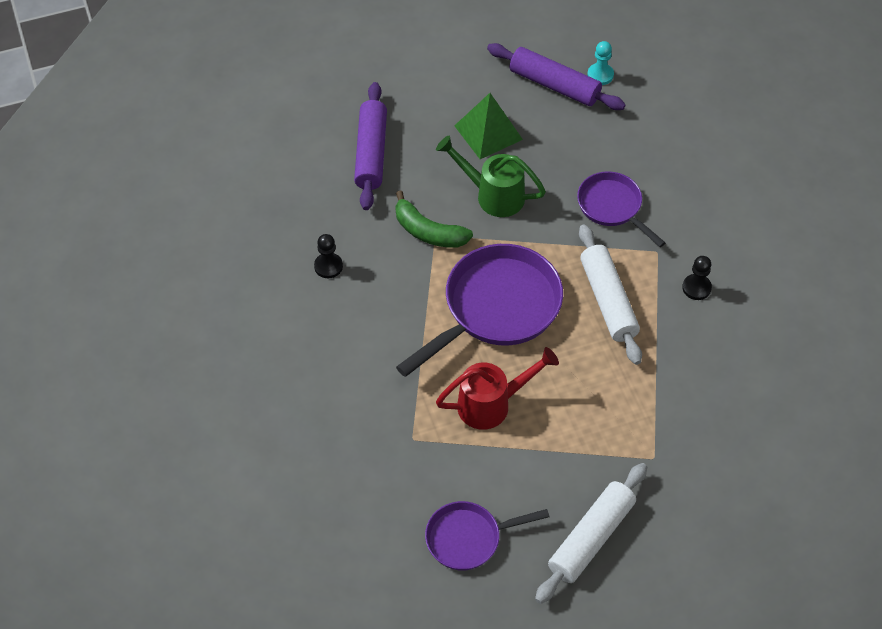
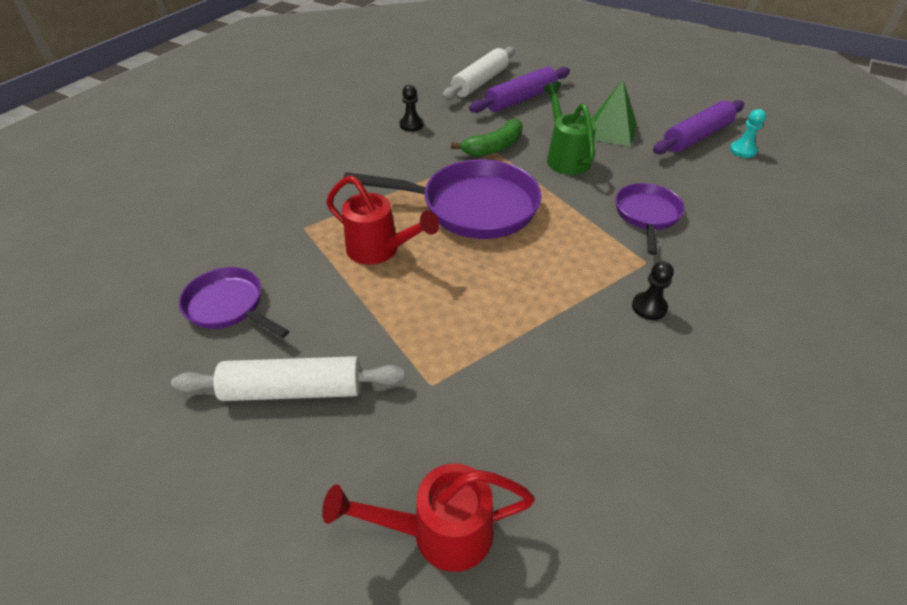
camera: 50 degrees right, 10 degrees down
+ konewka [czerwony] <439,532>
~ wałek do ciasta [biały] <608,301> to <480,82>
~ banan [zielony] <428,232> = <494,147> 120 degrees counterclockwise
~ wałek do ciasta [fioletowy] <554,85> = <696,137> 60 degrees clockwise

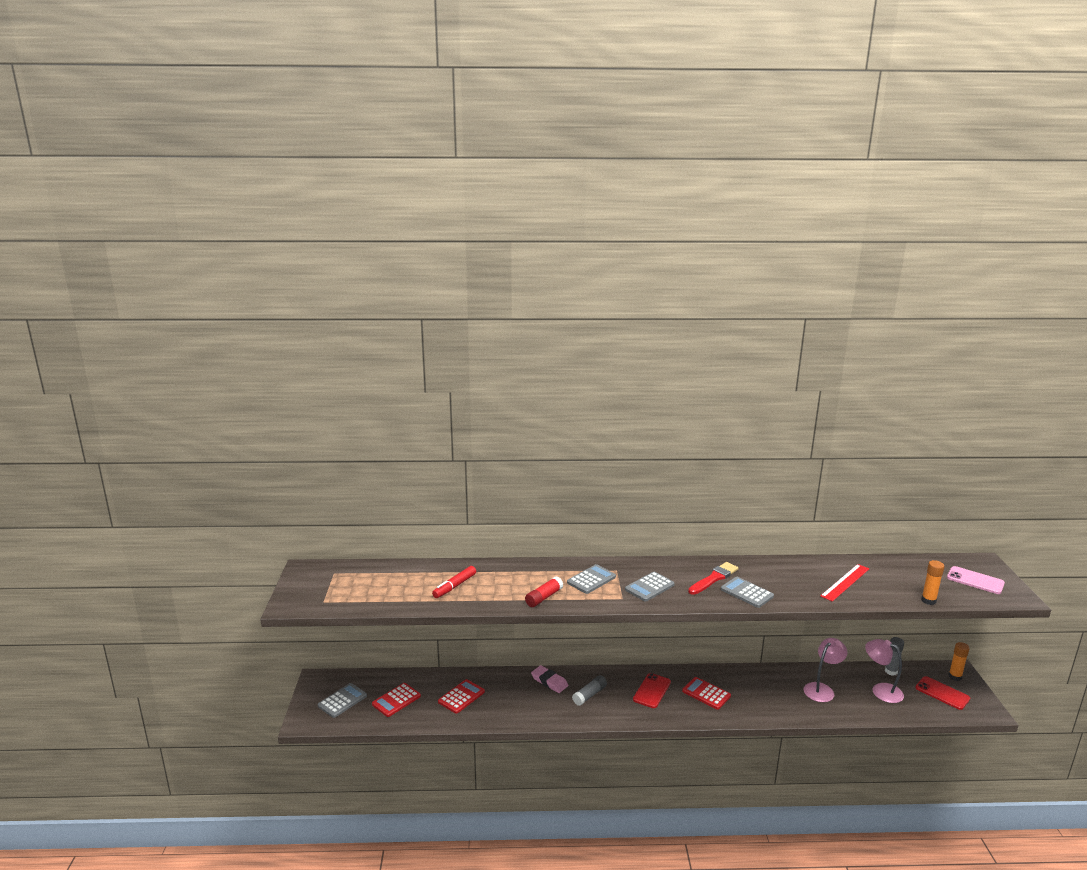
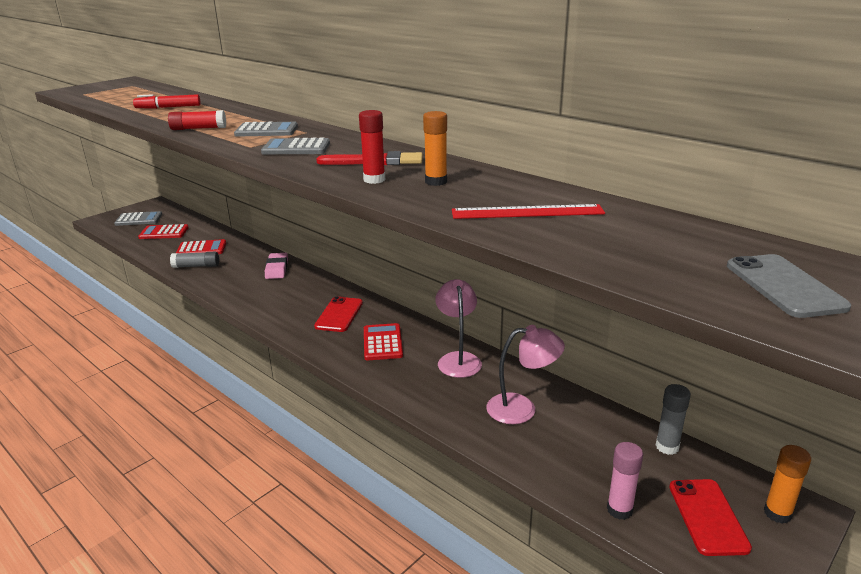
camera: 45 degrees right, 5 degrees up
~ klej w sztyfcie [szary] <589,695> to <196,266>
~ telefon [czerwony] <652,691> = <339,315> 60 degrees counterclockwise
~ kalkulator [szary] <747,593> to klej w sztyfcie [czerwony] <374,180>
~ klej w sztyfcie [pomarańczowy] <928,600> to <436,182>
~ lampka [różowy] <881,690> to <458,359>
+ klej w sztyfcie [różowy] <619,510>
~ telefon [różowy] <975,580> to telefon [szary] <784,286>

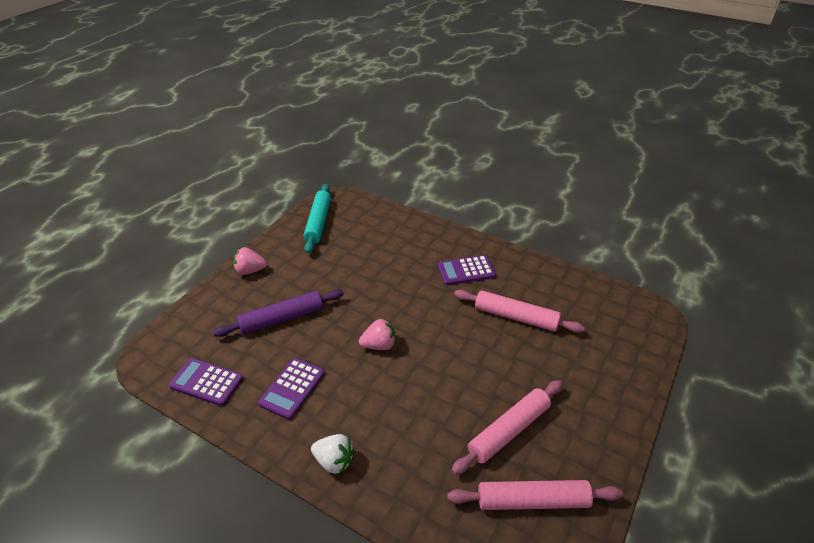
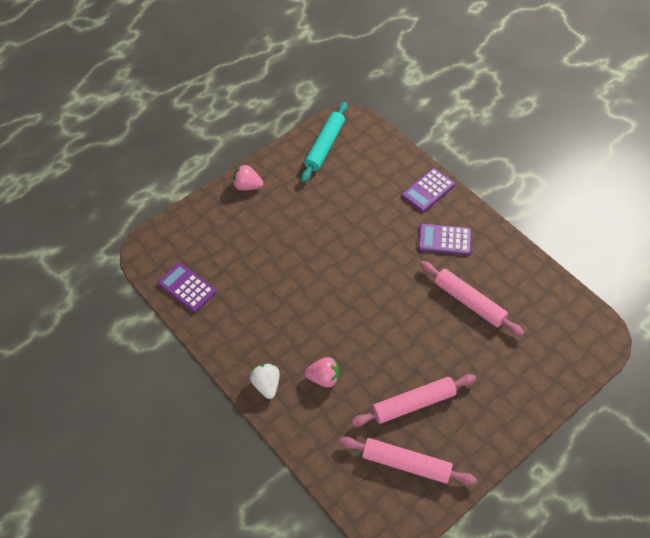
camera: 20 degrees right, 15 degrees up
~ truskawka [biały] <334,461> = <266,385> 150 degrees counterclockwise
~ truskawka [różowy] <379,345> to <324,378>
~ kalkulator [fioletowy] <292,388> to <428,190>
- wałek do ciasta [fioletowy] <282,319>

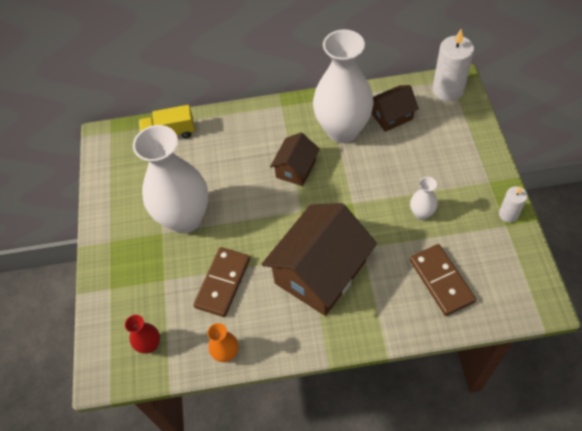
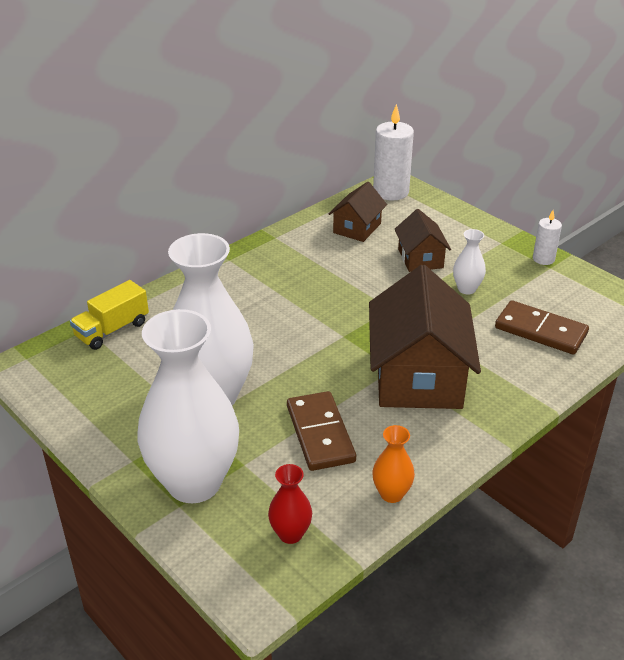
camera: 40 degrees left, 20 degrees down
~ wazon [biały] <342,130> to <194,482>
~ domek [brązowy] <295,169> to <420,258>

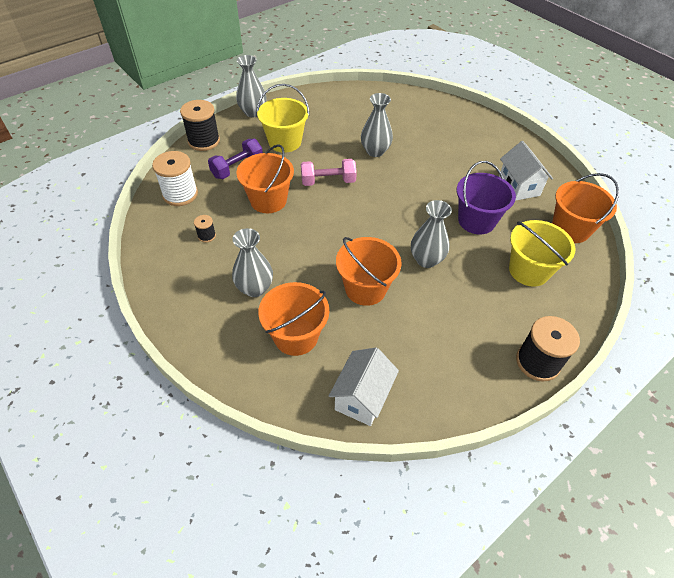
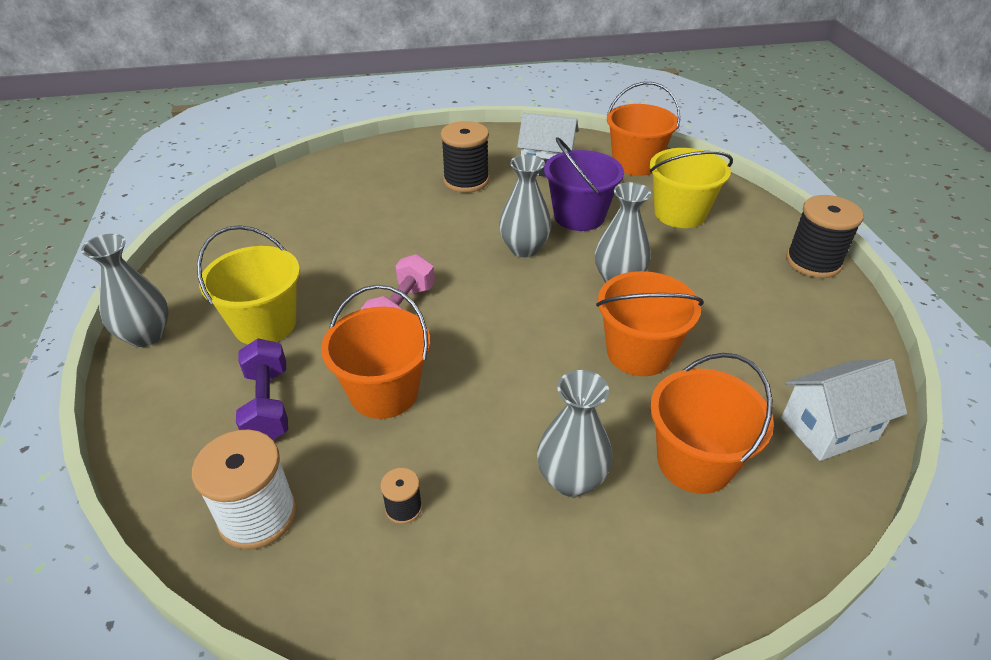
camera: 60 degrees left, 10 degrees down
~ szpulka [czarny] <204,141> to <466,181>
~ wazon [szary] <375,151> to <524,249>
~ domek [biały] <362,397> = <828,428> 75 degrees counterclockwise

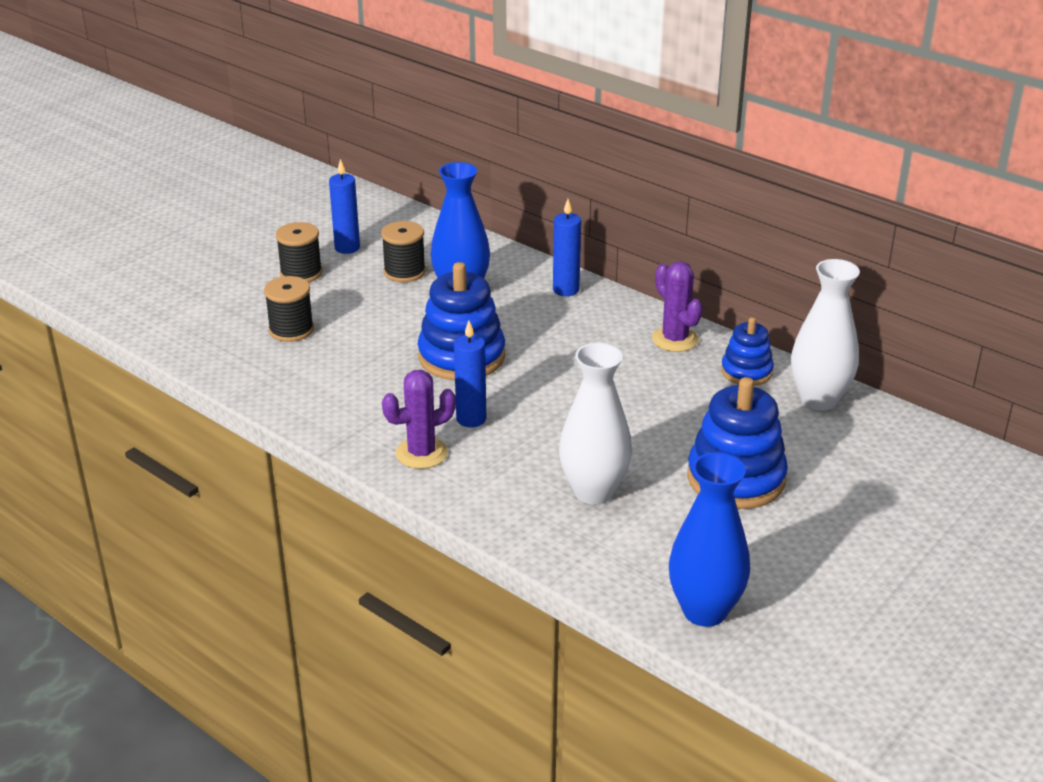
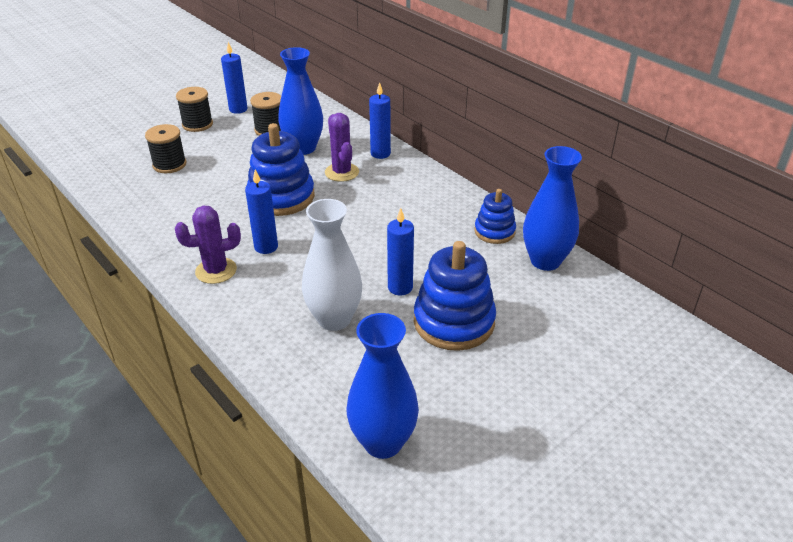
camera: 10 degrees right, 5 degrees up
~ kaktus [fioletowy] <675,339> to <342,172>
+ świeca [niebieski] <400,287>
~ wazon [biały] <818,399> to wazon [niebieski] <545,261>

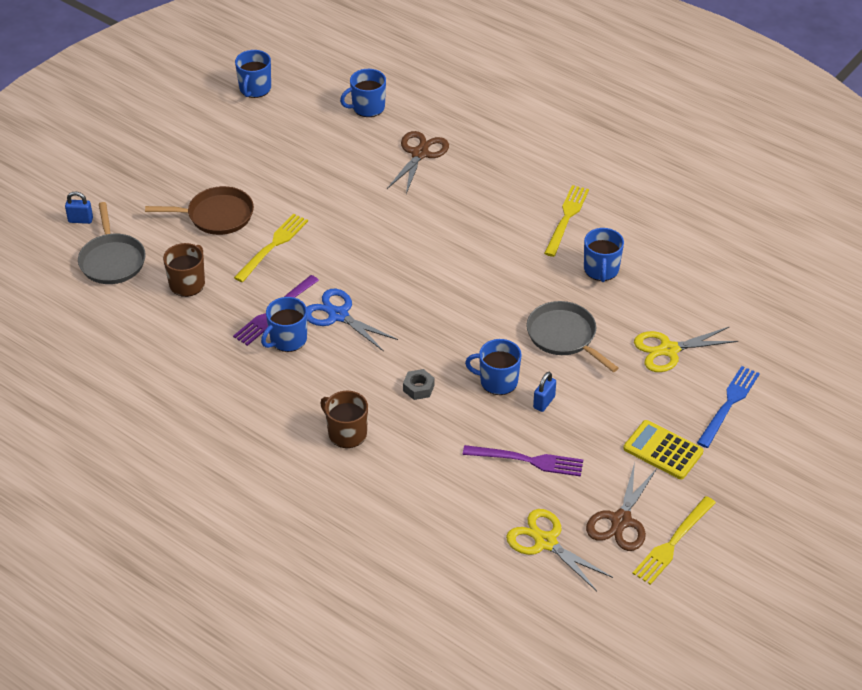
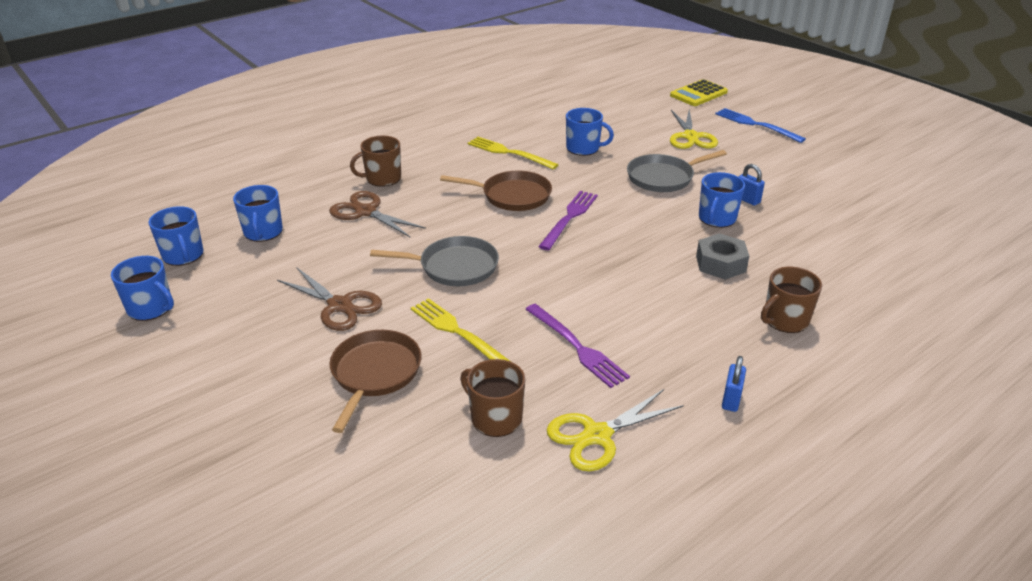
camera: 75 degrees left, 10 degrees down
~ kubek [niebieski] <287,339> to <183,255>
~ nożyczki [brązowy] <621,521> to <340,305>
+ kubek [brązowy] <382,178>
~ patelnia [szary] <112,260> to <454,267>
+ patelnia [brązowy] <512,196>
~ widelec [fioletowy] <527,460> to <569,218>
~ nożyczki [żółty] <545,542> to <597,435>
~ kalkulator [żółty] <663,450> to <698,94>
~ nakrętka [szary] <418,388> = <720,264> x1.52
~ kłódka [niebieski] <80,220> to <731,400>
- nożyczki [niebieski] <338,315>
- widelec [żółty] <673,542>

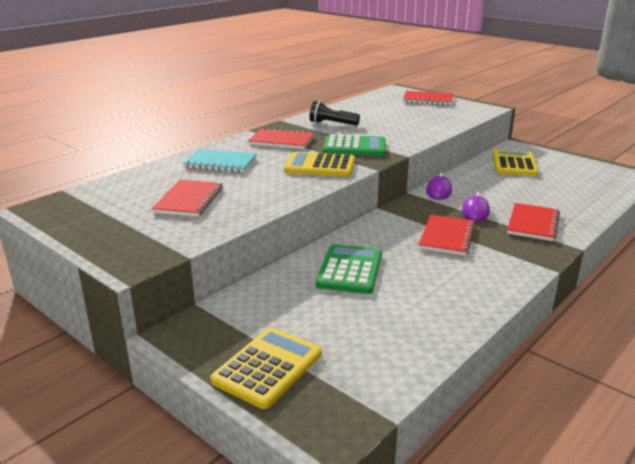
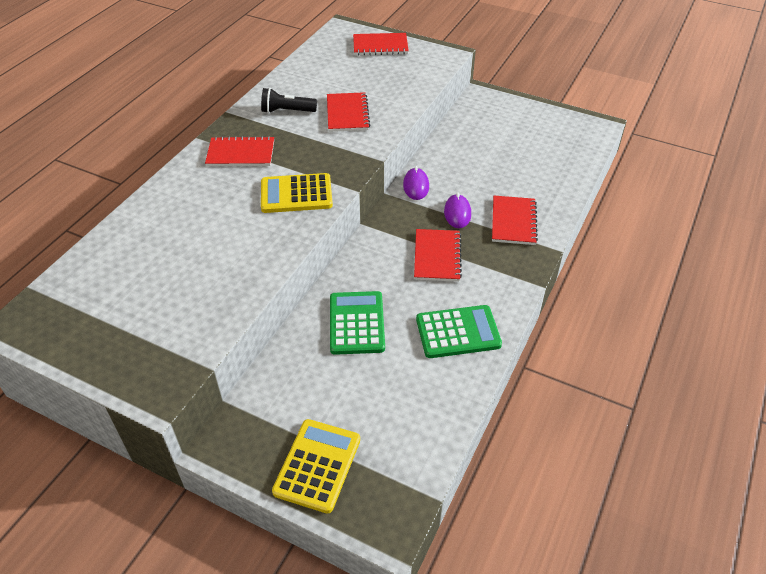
camera: 15 degrees left, 20 degrees up
~ zeszyt [czerwony] <189,200> to <347,114>
~ kalkulator [zielony] <354,147> to <458,332>
- zeszyt [turkusowy] <220,163>
- kalkulator [żółty] <514,164>

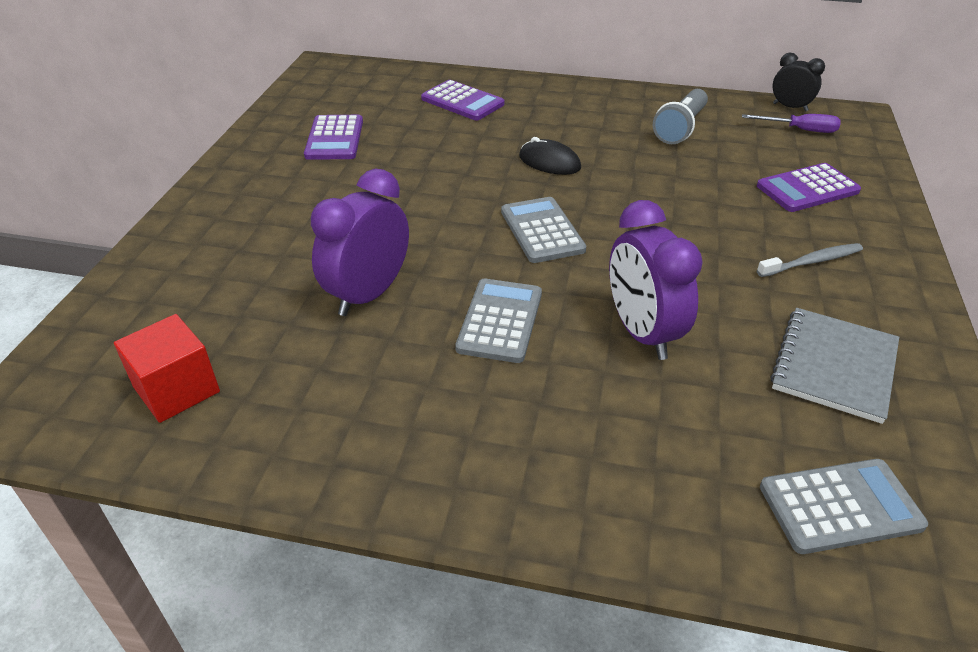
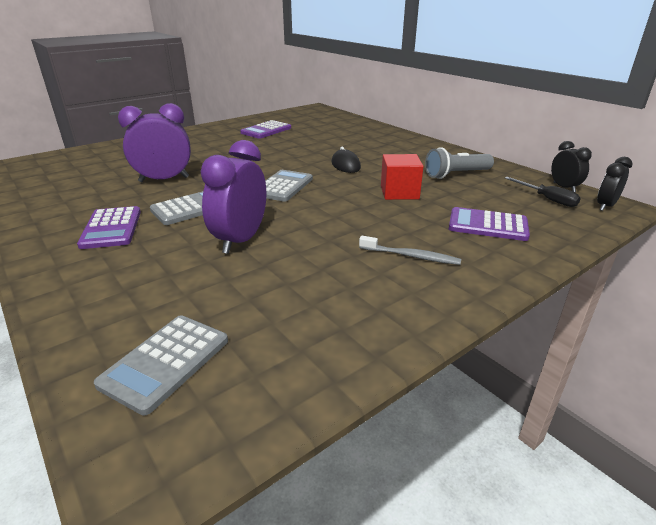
camera: 40 degrees right, 10 degrees down
~ kalkulator [fioletowy] <462,101> to <111,228>
~ kalkulator [szary] <840,506> = <166,362> 90 degrees clockwise
~ sześcian [czerwony] <177,389> to <399,192>
~ śrubokręt [fioletowy] <800,130> to śrubokręt [czarny] <547,199>
+ budzik [czarny] <605,206>
- zeszyt [szary] <834,366>

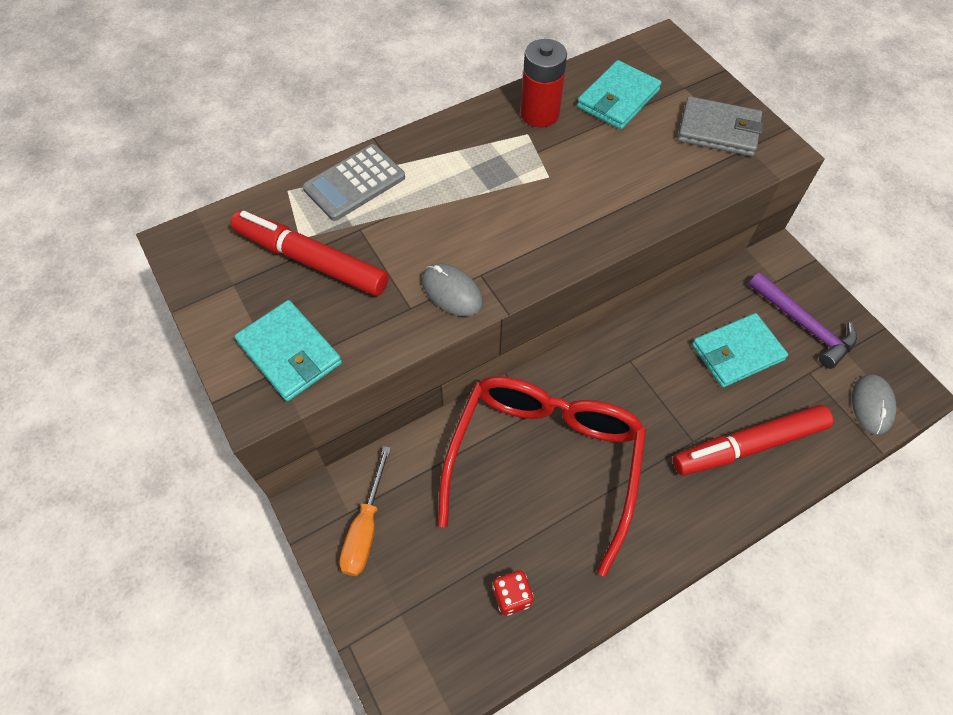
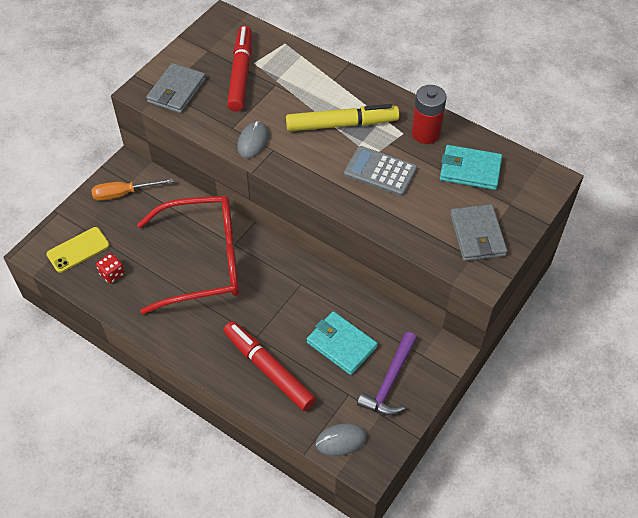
camera: 65 degrees right, 5 degrees down
+ telefon [żółty] <78,250>
~ portfel [turkusowy] <290,353> to portfel [szary] <176,91>
+ flamaster [żółty] <342,124>
~ kalkulator [szary] <354,183> to <380,171>

